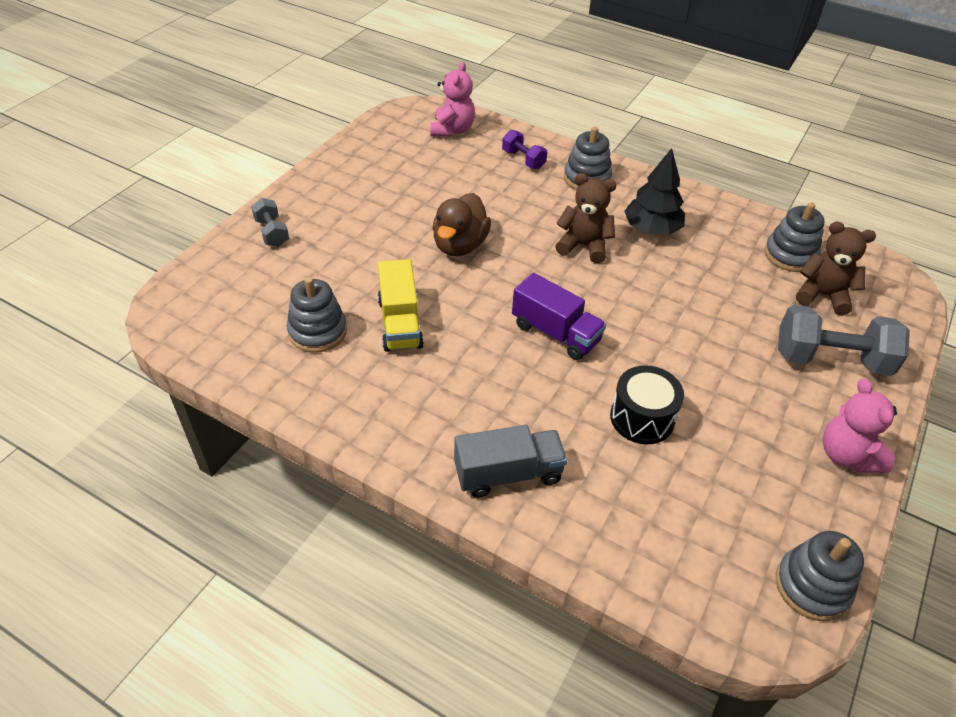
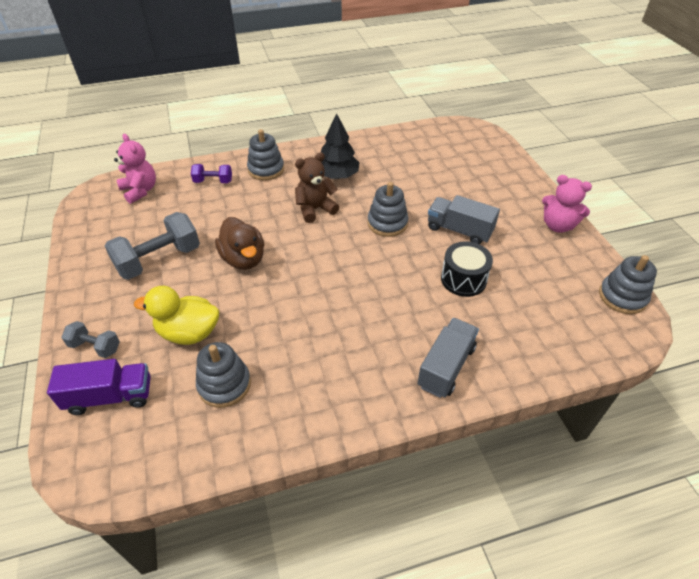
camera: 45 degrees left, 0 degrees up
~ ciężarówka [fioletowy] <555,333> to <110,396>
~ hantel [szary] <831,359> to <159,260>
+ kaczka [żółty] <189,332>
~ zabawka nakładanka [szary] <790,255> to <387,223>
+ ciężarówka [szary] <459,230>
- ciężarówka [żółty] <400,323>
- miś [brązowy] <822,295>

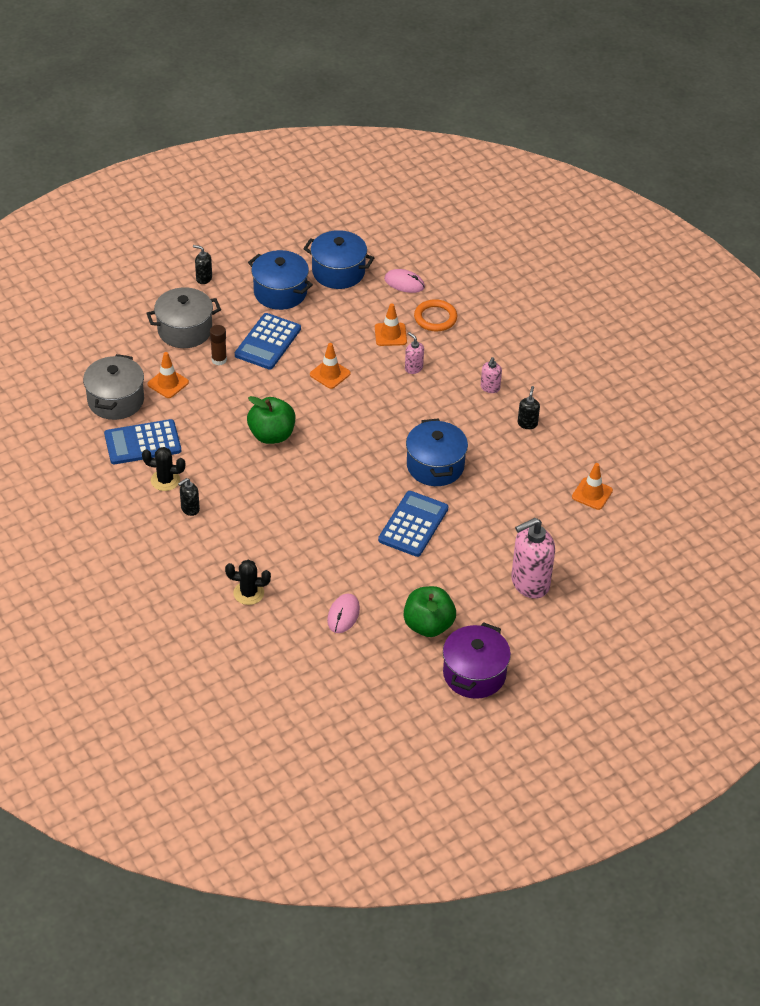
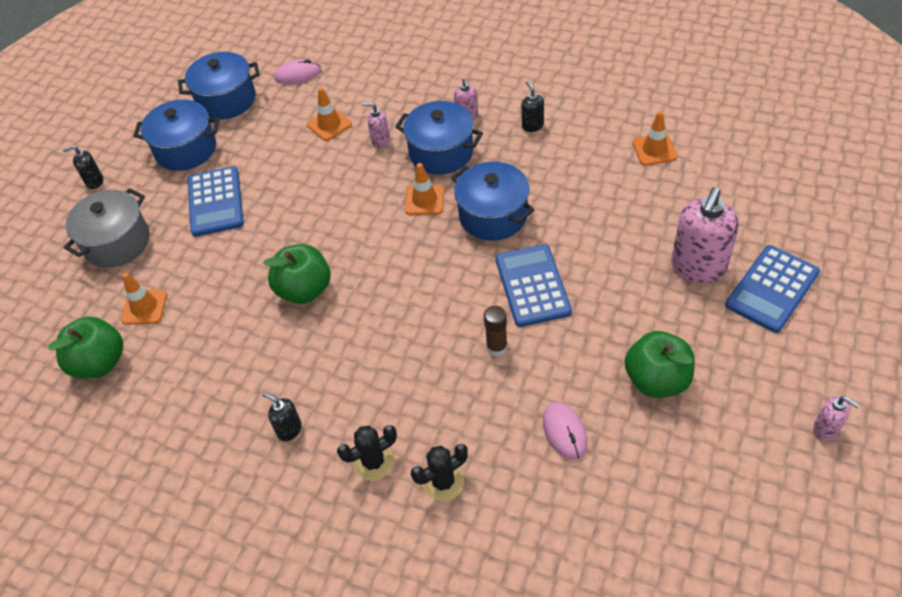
camera: 30 degrees left, 5 degrees up
~ garnek [szary] <116,400> to jabłko [zielony] <99,363>
~ dozownik mydła [czarny] <190,509> = <289,429> 105 degrees clockwise
~ kaktus [czarny] <165,480> to <373,462>
+ garnek [niebieski] <441,152>
~ pachołek [pomarańczowy] <330,374> to <424,200>
~ klej w sztyfcie [brązowy] <219,360> to <497,347>
~ kalkulator [niebieski] <142,442> to <772,289>
+ dozownik mydła [różowy] <826,429>
- pierścień [pomarańczowy] <435,318>
- garnek [fioletowy] <474,674>

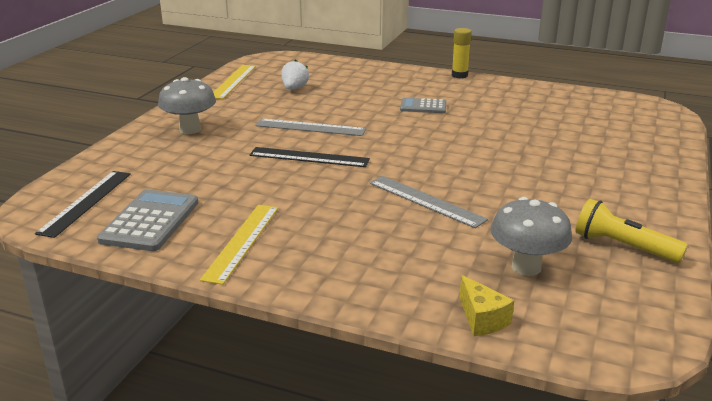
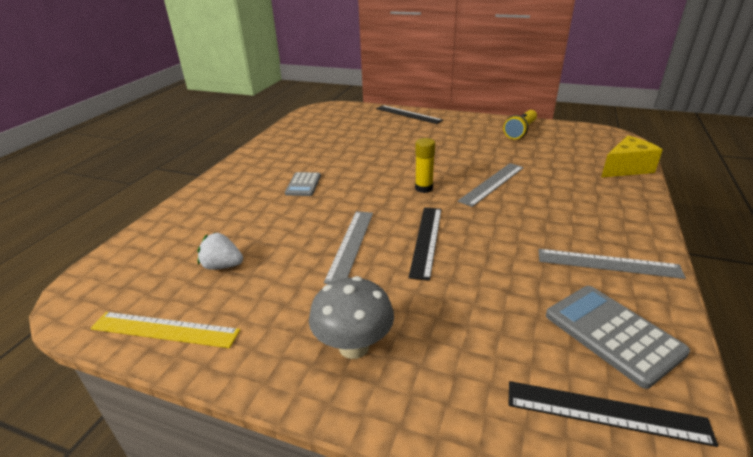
camera: 90 degrees left, 5 degrees up
+ linijka [czarny] <408,114>
~ klej w sztyfcie [żółty] <459,75> to <424,188>
~ linijka [żółty] <242,242> to linijka [szary] <608,263>
~ kalkulator [szary] <150,221> = <612,334> 45 degrees clockwise
~ ser [żółty] <482,319> = <626,168> x1.53
- grzyb [szary] <526,267>

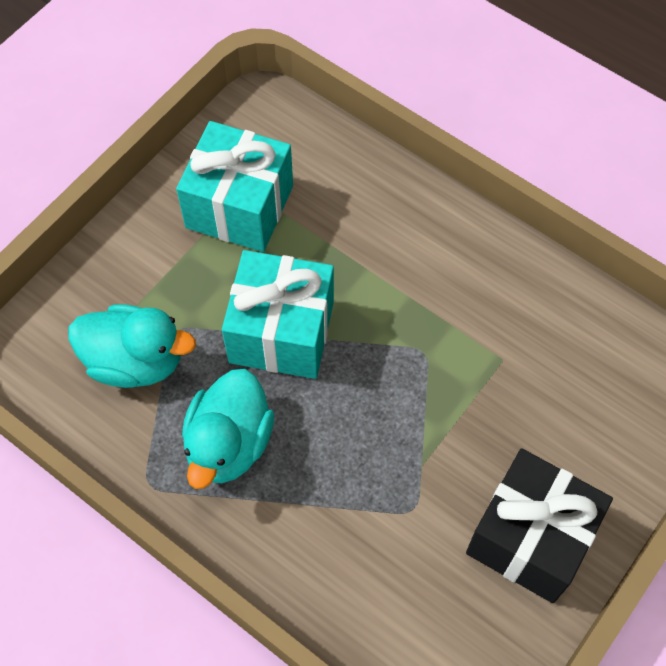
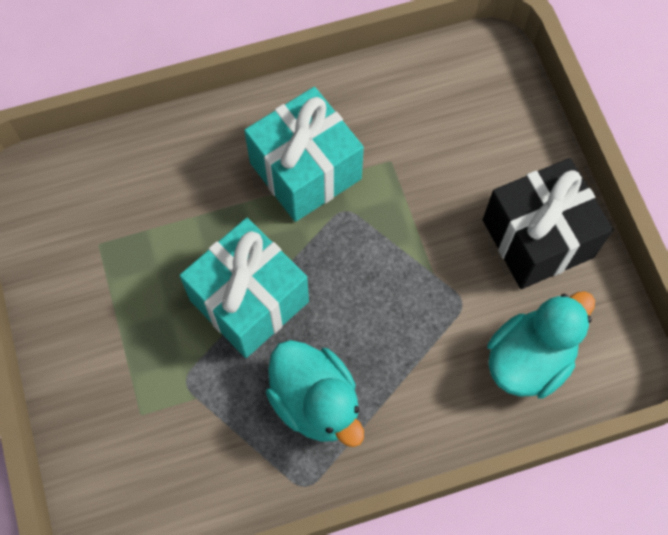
camera: 55 degrees left, 5 degrees up
~ prezent [turkusowy] <239,206> to <305,171>
~ kaczka [turkusowy] <135,361> to <529,359>

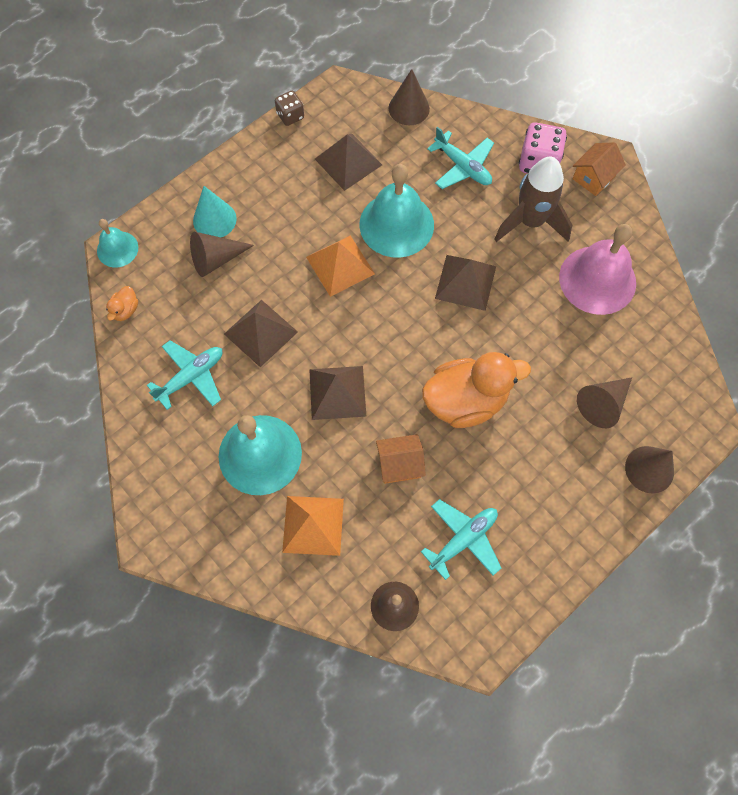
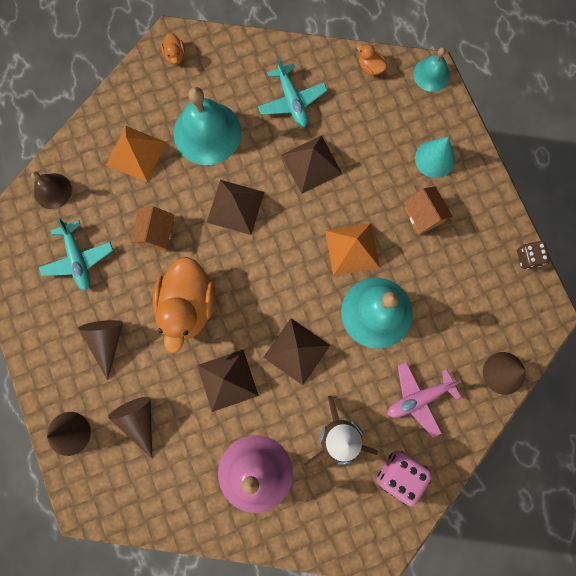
camera: 110 degrees right, 10 degrees up
~ stożek [brązowy] <216,259> to <106,341>
+ kaczka [pomarańczowy] <175,55>
~ piramida [brązowy] <348,162> to <227,380>
~ samolot [turkusowy] <462,167> to samolot [różowy] <419,398>
~ domek [pomarańczowy] <593,177> to <423,215>

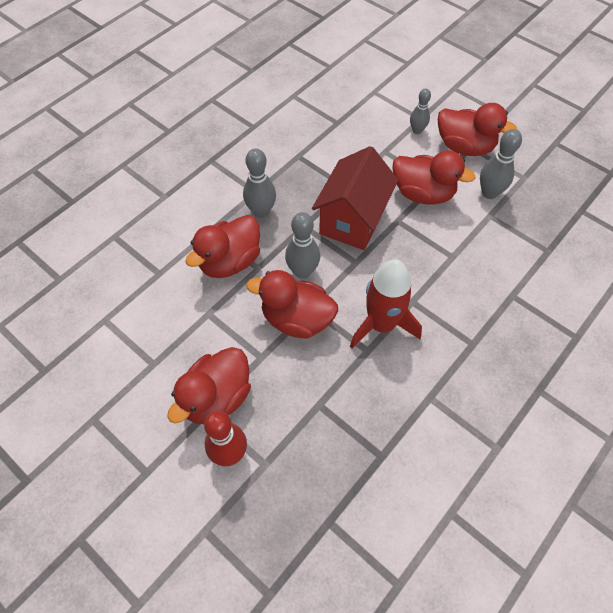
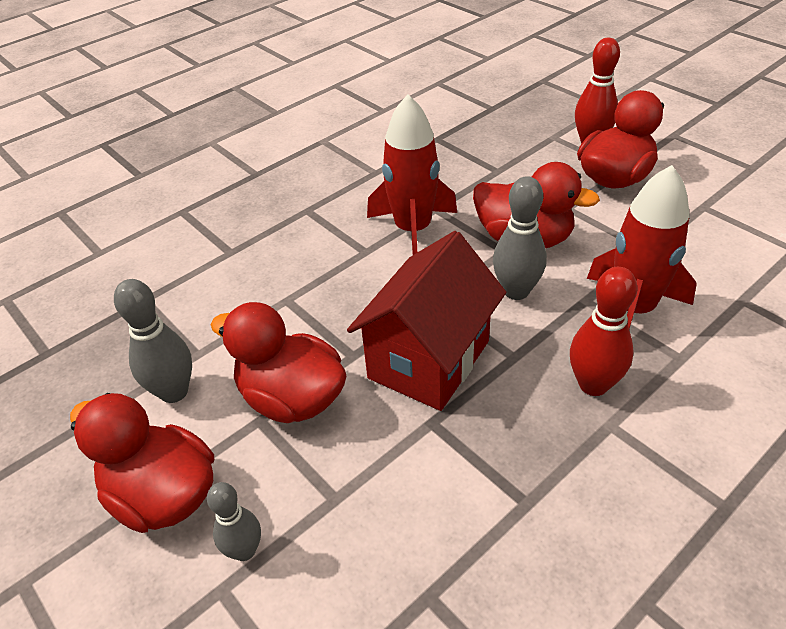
camera: 170 degrees left, 15 degrees down
~ kręgiel [szary] <261,211> to kręgiel [czerwony] <593,384>
~ kaczka [czerwony] <230,262> to rakieta [czerwony] <632,309>

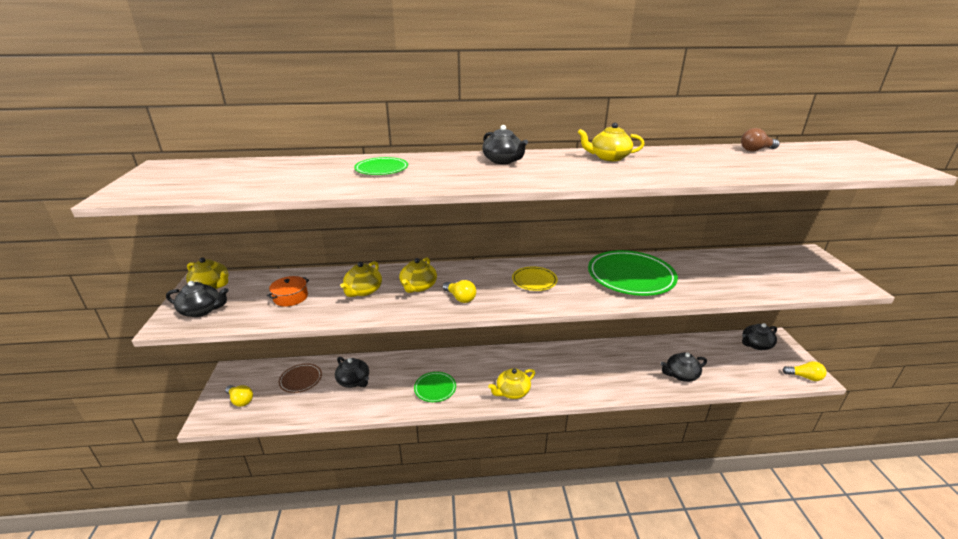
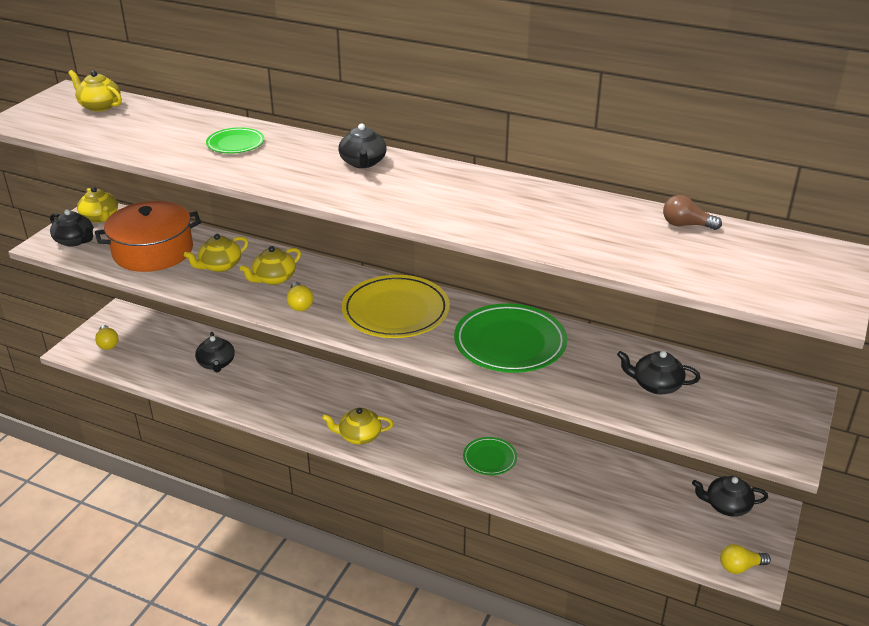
camera: 30 degrees right, 5 degrees up
~ imbryk [żółty] <608,157> to <99,106>
~ garnek [pomarańczowy] <290,297> = <153,251> x2.22
~ talerz [żółty] <534,281> = <395,311> x1.92
~ talerz [zielony] <435,388> to <489,458>
~ imbryk [czarny] <681,375> to <656,385>
~ żarówka [żółty] <804,377> = <740,567> 120 degrees clockwise
- talerz [brązowy] <301,379>

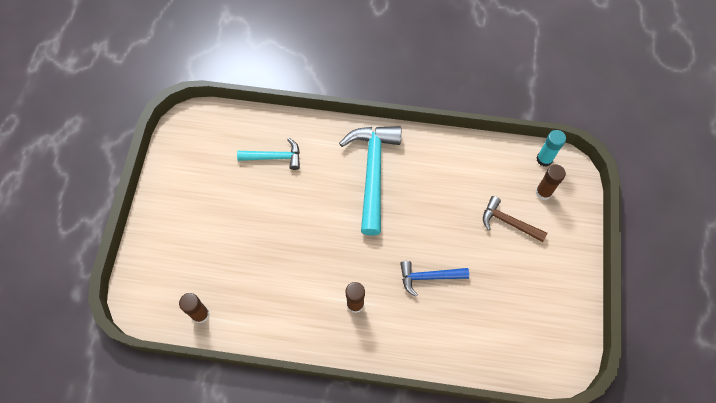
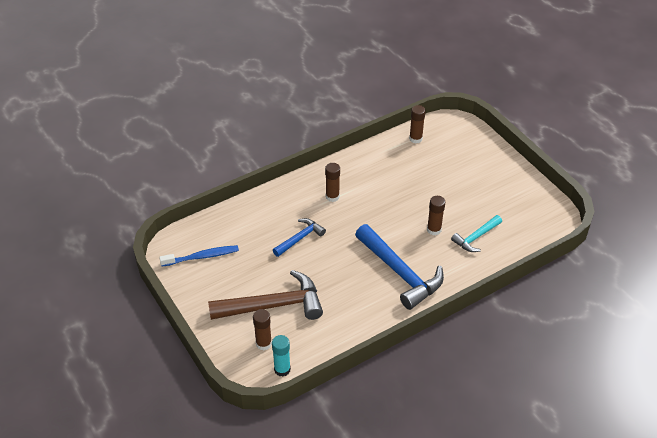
camera: 140 degrees right, 20 degrees down
+ szczoteczka do zębów [niebieski] <202,257>
~ młotek [brązowy] <508,222> = <274,305> x1.83
~ młotek [turkusowy] <373,172> to młotek [niebieski] <400,273>
+ klej w sztyfcie [brązowy] <434,230>

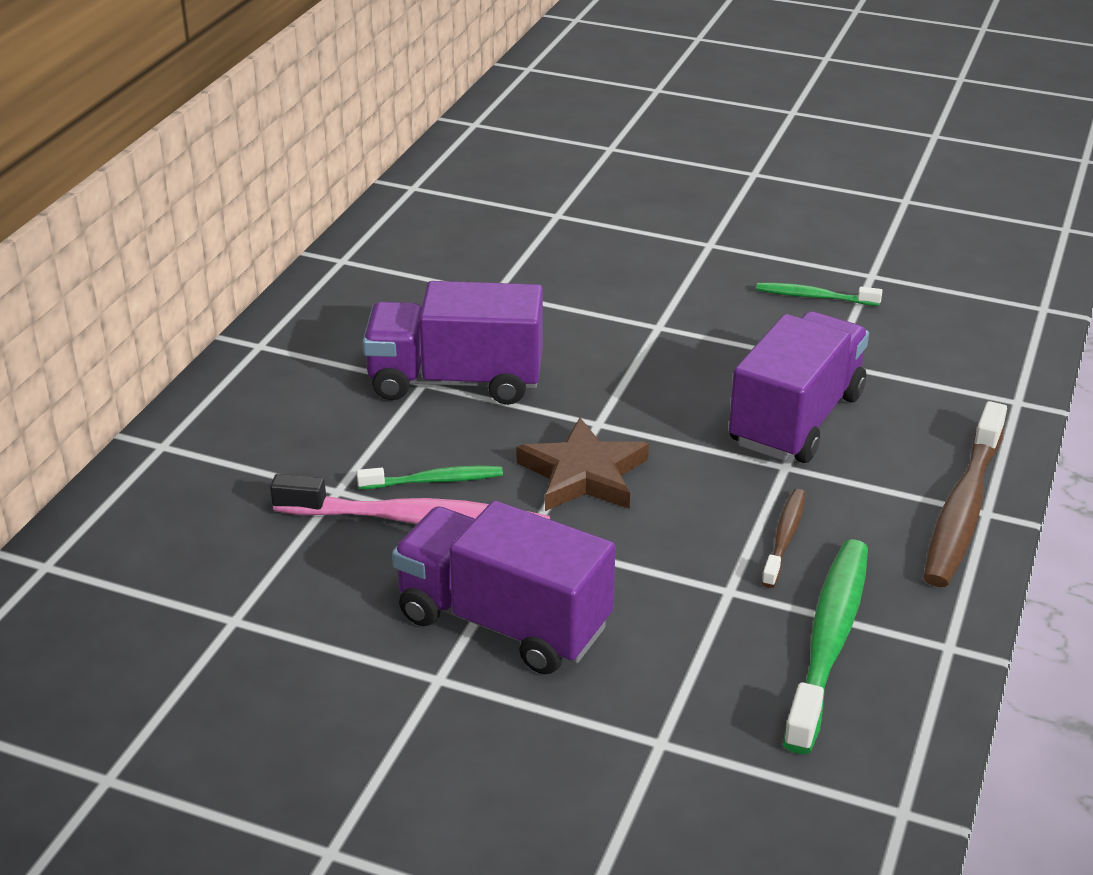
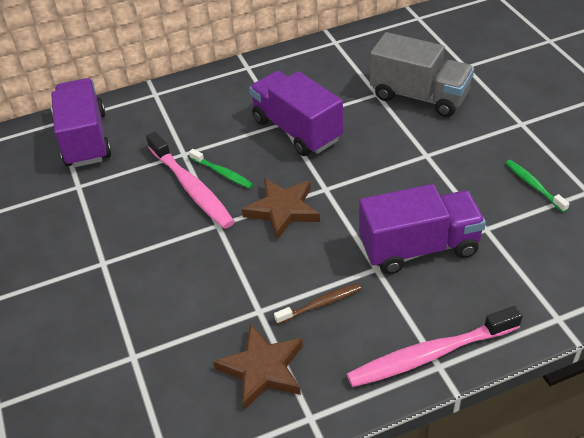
camera: 50 degrees right, 10 degrees up
~ ciężarówka [fioletowy] <503,622> to <86,139>
~ szczoteczka do zębów [zielony] <828,641> to gwiazda [brązowy] <262,369>
~ szczoteczka do zębów [brązowy] <963,508> to szczoteczka do zębów [różowy] <430,355>
+ ciężarówka [szary] <419,96>

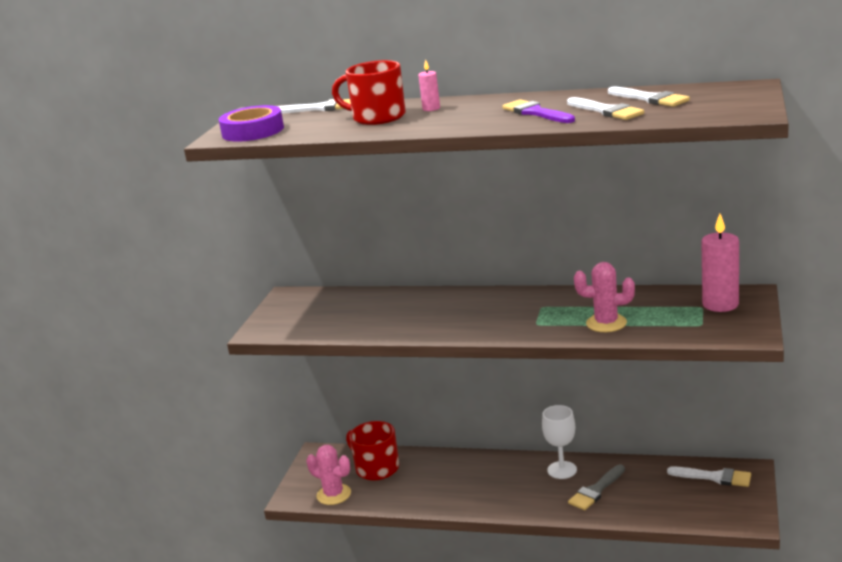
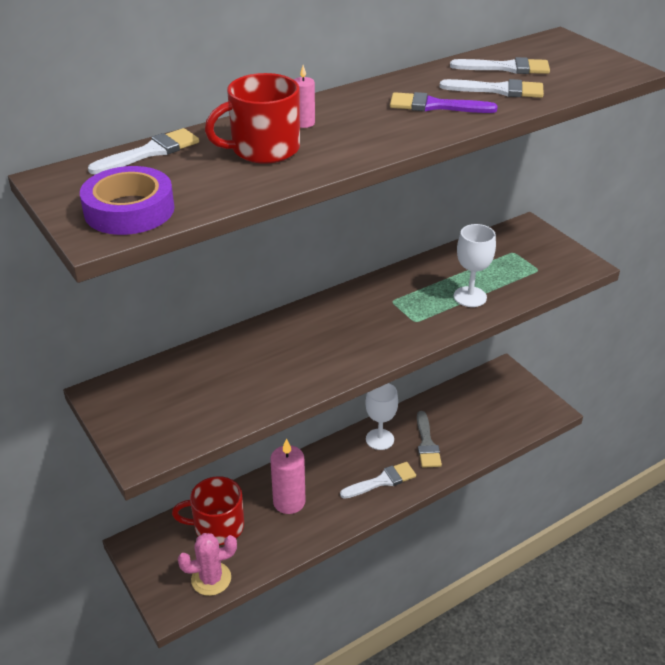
camera: 50 degrees left, 15 degrees up
~ świeca [różowy] <720,304> to <289,502>
~ pędzel [biały] <714,477> to <382,481>
~ kaktus [różowy] <606,323> to kielich [biały] <470,297>

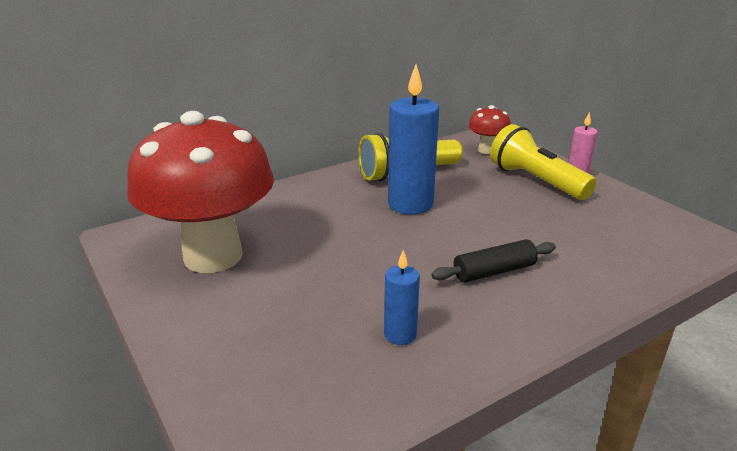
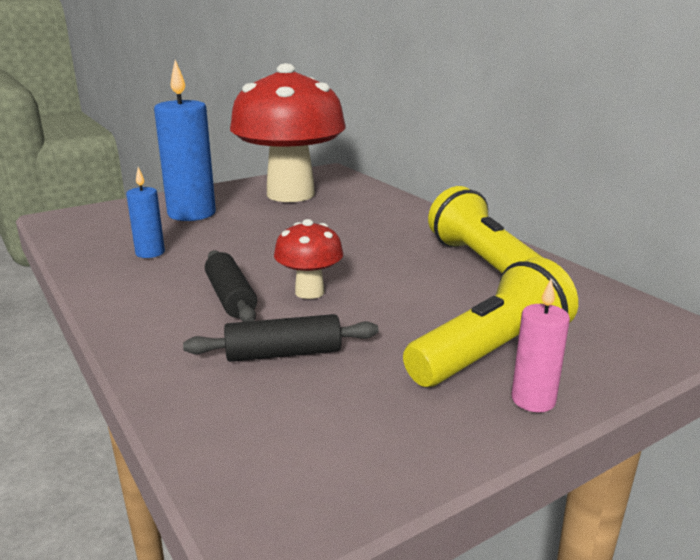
camera: 90 degrees right, 5 degrees down
~ świeca [niebieski] <410,204> to <192,214>
+ wałek do ciasta [czarny] <283,353>
~ grzyb [czerwony] <487,150> to <309,292>

